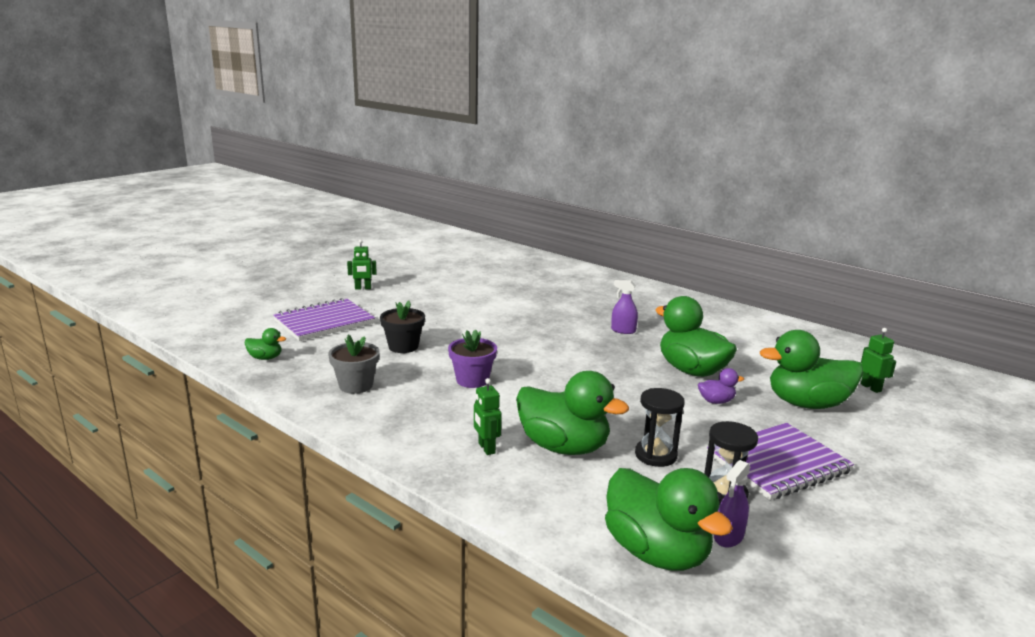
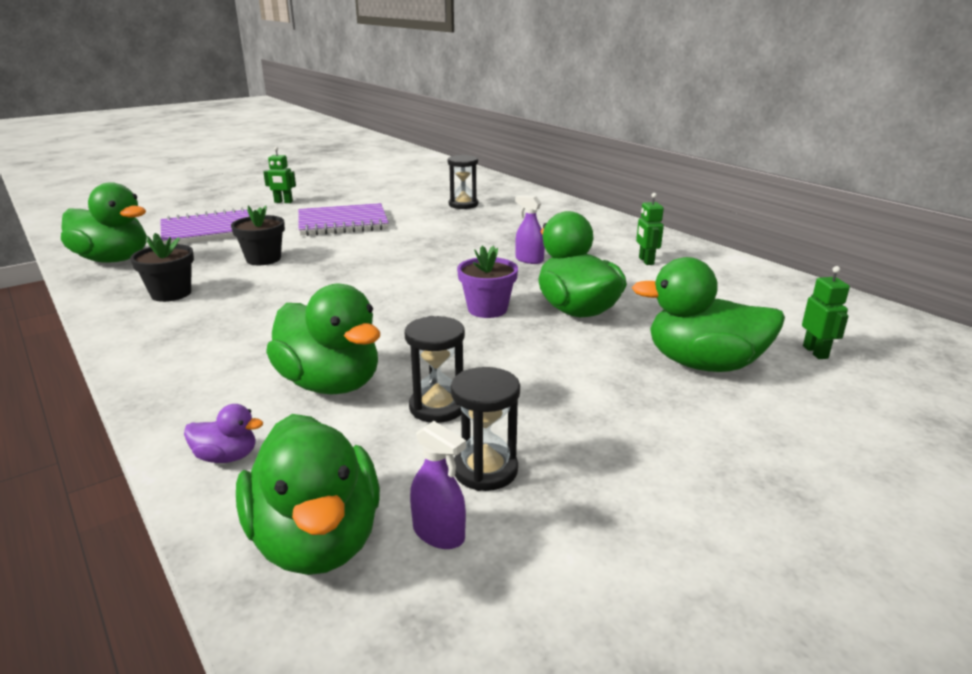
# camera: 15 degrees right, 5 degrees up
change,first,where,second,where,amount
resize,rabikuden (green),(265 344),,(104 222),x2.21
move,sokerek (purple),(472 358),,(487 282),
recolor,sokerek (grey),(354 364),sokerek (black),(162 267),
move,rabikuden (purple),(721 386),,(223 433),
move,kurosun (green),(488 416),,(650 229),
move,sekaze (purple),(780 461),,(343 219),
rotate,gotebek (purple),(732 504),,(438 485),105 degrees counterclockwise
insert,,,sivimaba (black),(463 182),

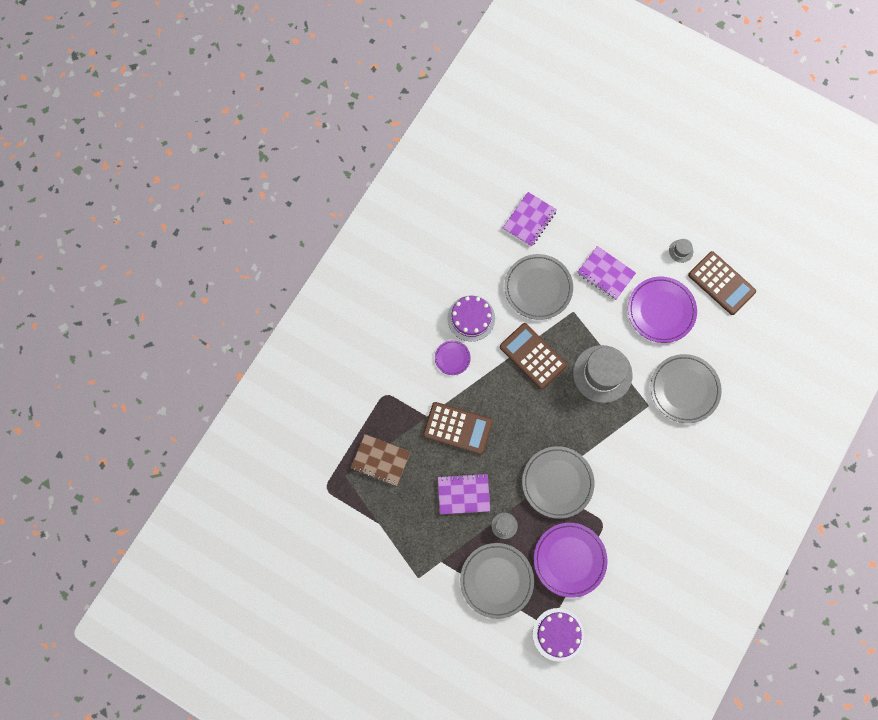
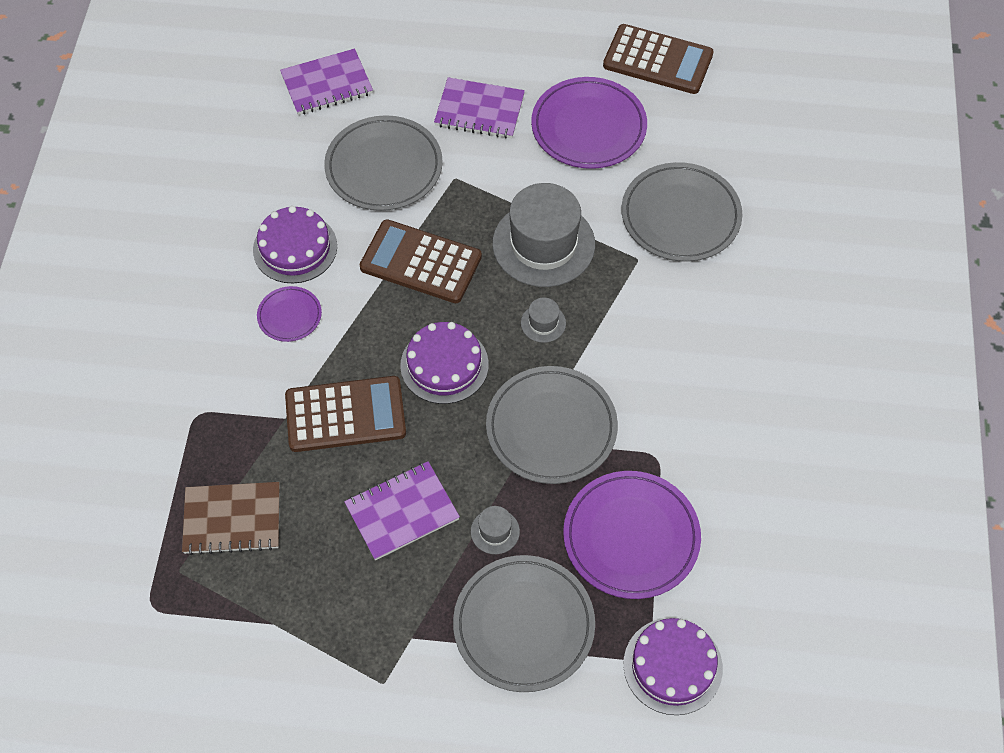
# camera: 25 degrees left, 15 degrees down
change,first,where,second,where,amount
rotate,sekaze (purple),(530 219),,(326 82),60 degrees clockwise
move,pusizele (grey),(681 251),,(543 320),
insert,,,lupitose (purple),(444 363),

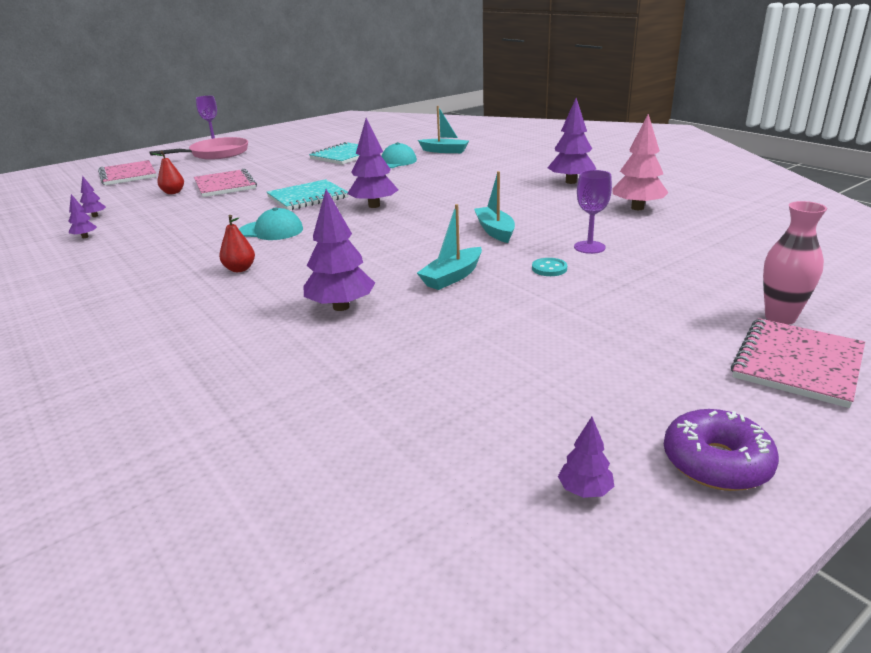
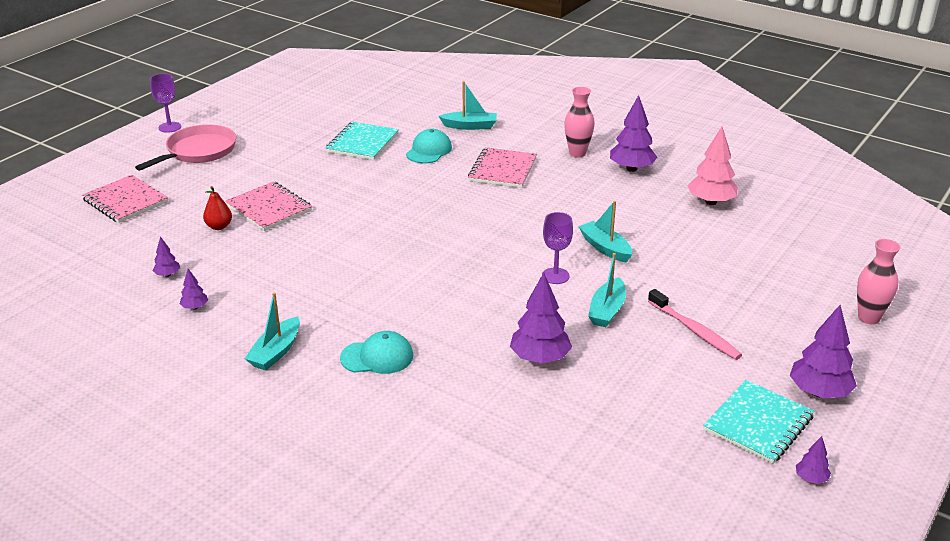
# camera: 20 degrees left, 5 degrees up
change,first,where,second,where,amount
move,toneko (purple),(373 163),,(823 351),
move,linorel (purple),(593 212),,(557 248),
move,sekaze (turquoise),(308 194),,(758 422),
move,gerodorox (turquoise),(271 223),,(376 352),
delete,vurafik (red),(237 243),,,
delete,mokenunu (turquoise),(549 267),,,
move,sekaze (pink),(798 363),,(502 167),
delete,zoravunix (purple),(721 450),,,
insert,,,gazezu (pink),(579 122),
insert,,,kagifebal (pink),(695 324),
insert,,,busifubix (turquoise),(272 331),

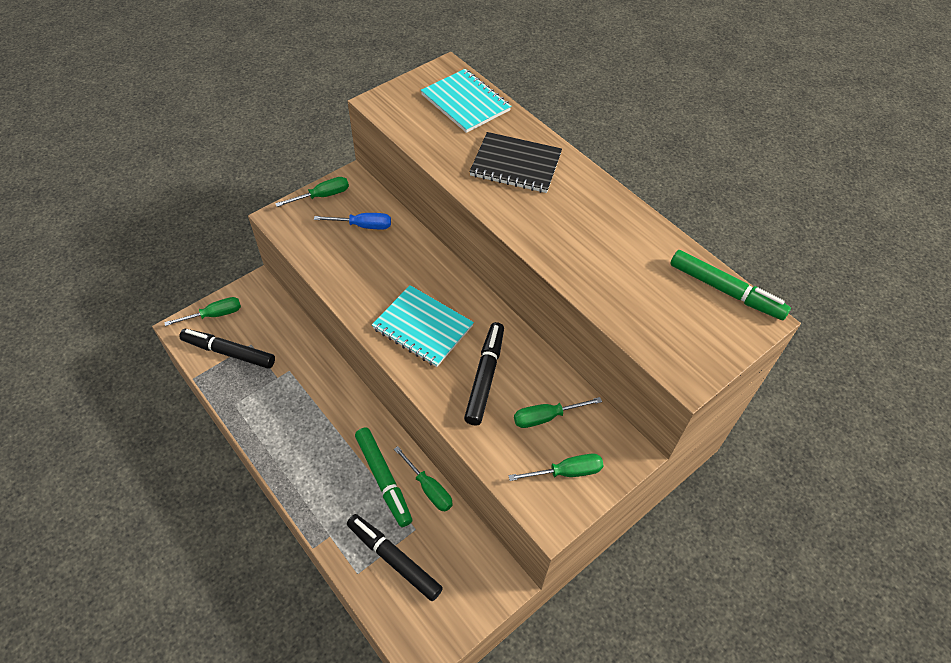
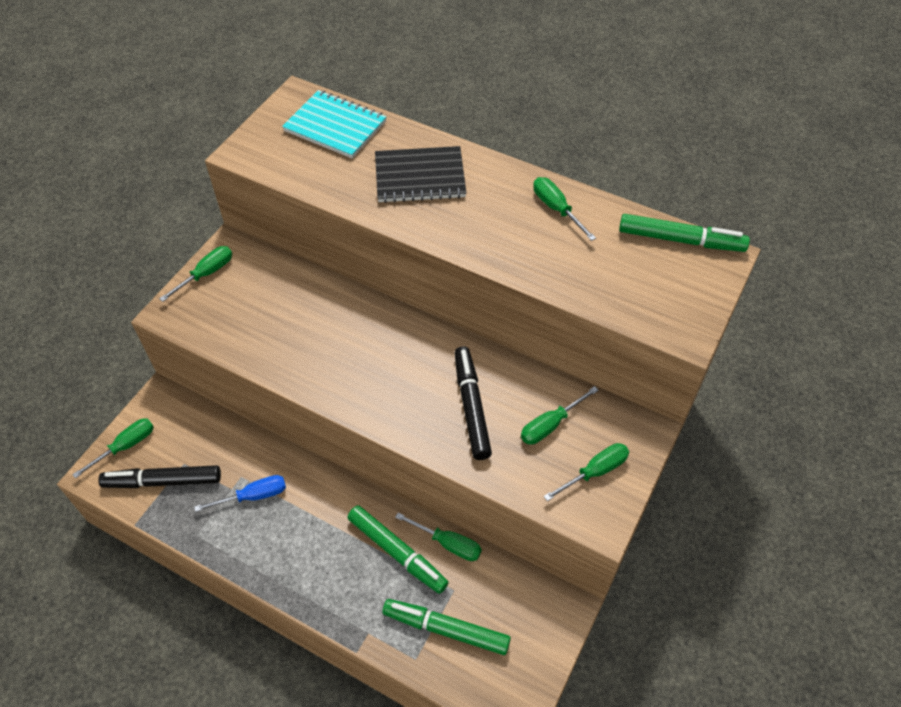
# camera: 20 degrees left, 0 degrees up
change,first,where,second,where,amount
move,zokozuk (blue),(352 221),,(240 493),
delete,sekaze (turquoise),(423 326),,,
recolor,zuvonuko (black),(395 557),zuvonuko (green),(446 627),
insert,,,zokozuk (green),(564 209),

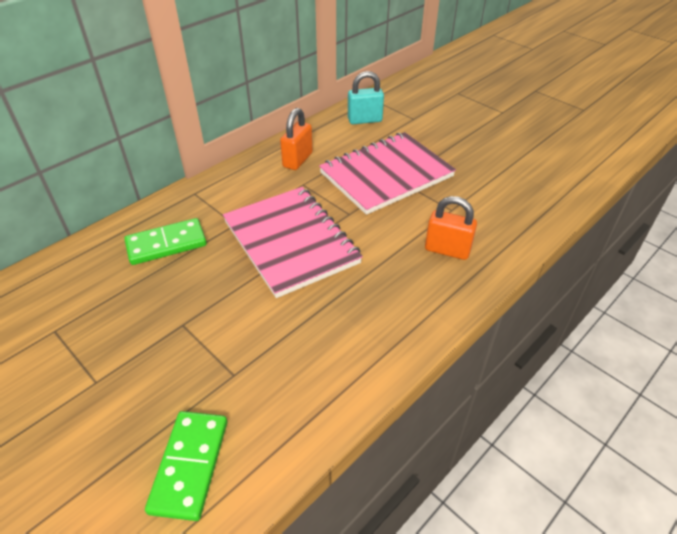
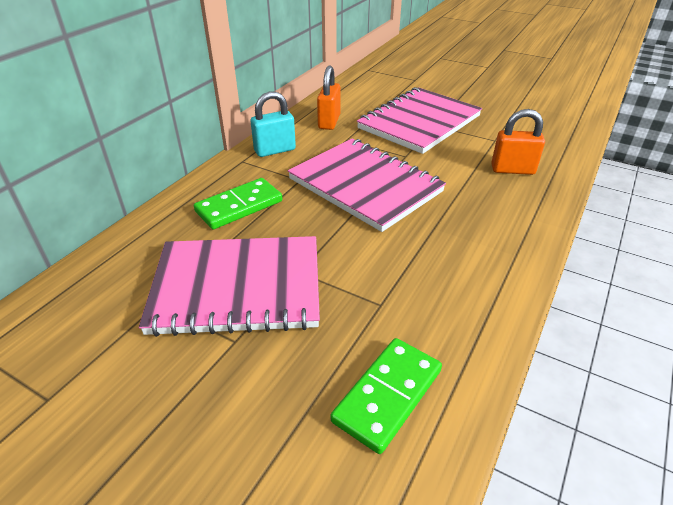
# camera: 15 degrees left, 5 degrees down
change,first,where,second,where,amount
move,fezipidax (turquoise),(366 97),,(273 124),
rotate,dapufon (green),(186 466),,(386 396),45 degrees clockwise
insert,,,sekaze (pink),(229 286),

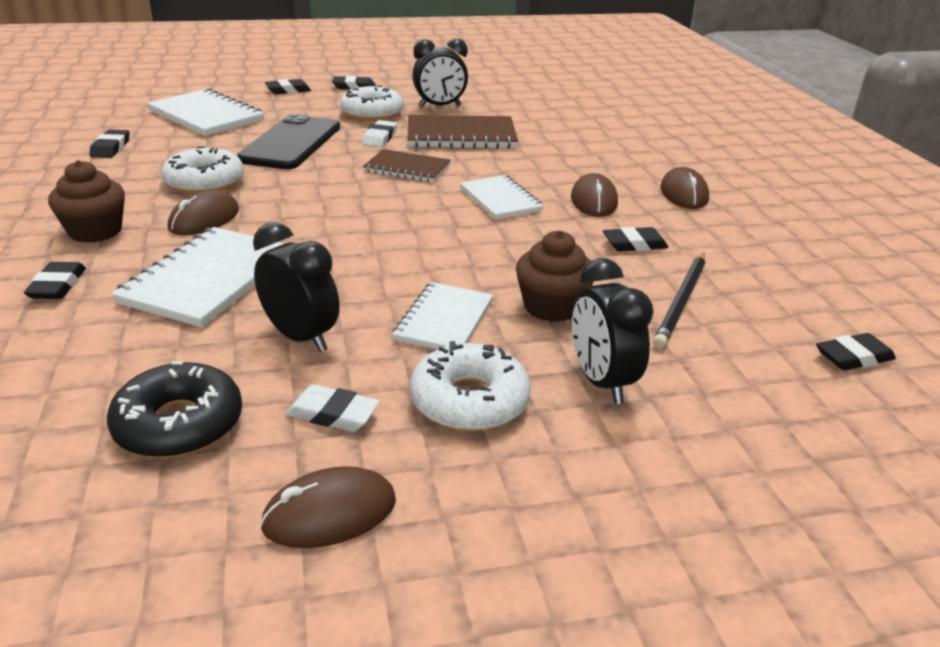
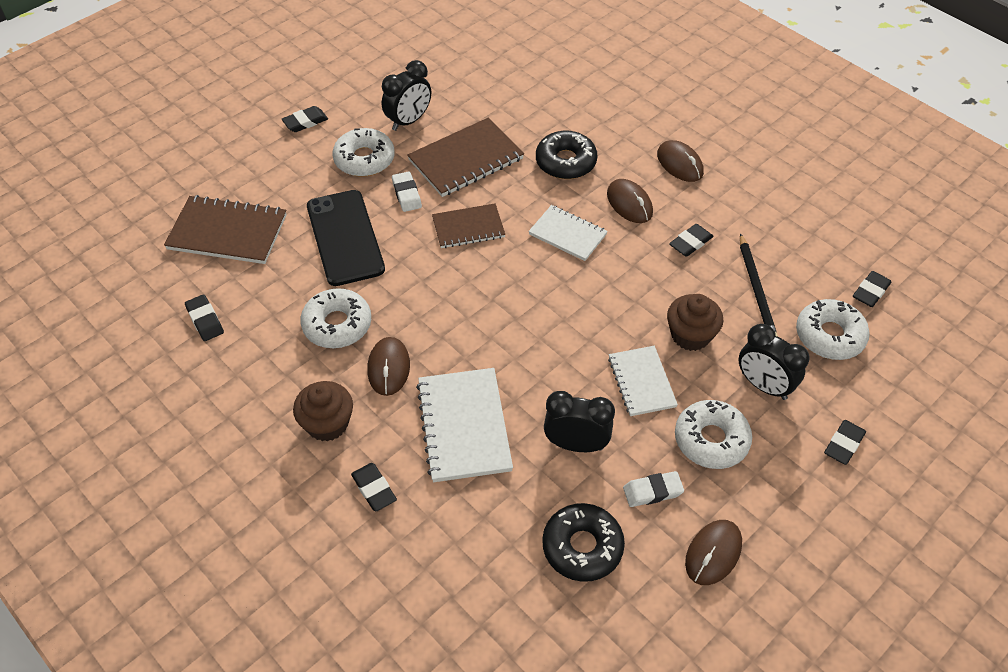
# camera: 30 degrees left, 20 degrees up
change,first,where,second,where,amount
move,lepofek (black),(288 86),,(845 442),
recolor,sekaze (white),(206 112),sekaze (brown),(225 229),
insert,,,zoravunix (black),(566 155),
insert,,,zoravunix (white),(833 329),

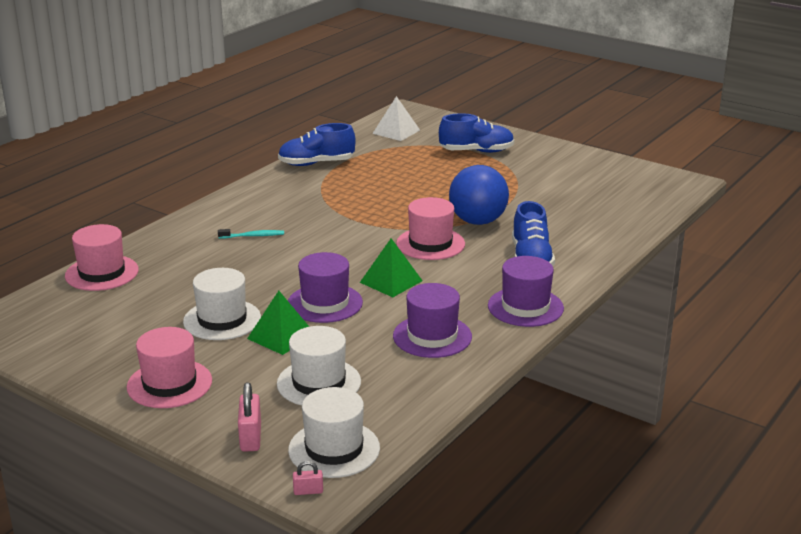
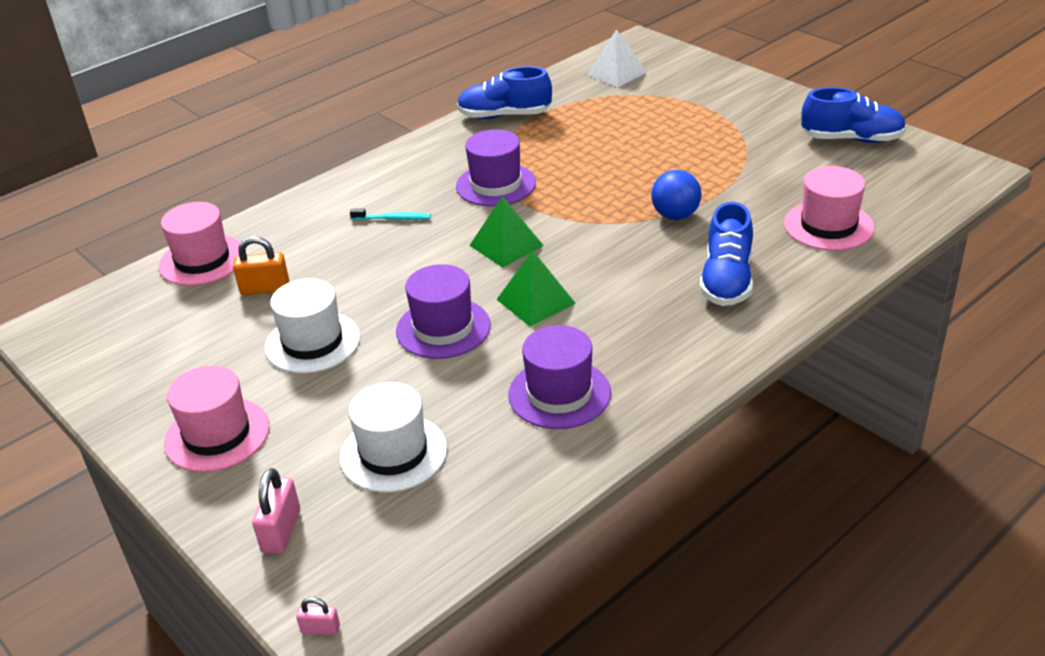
# camera: 15 degrees right, 10 degrees up
change,first,where,second,where,amount
move,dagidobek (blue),(476 133),,(853 115),
resize,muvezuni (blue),(479 195),,(676 195),x0.65
move,pusizele (pink),(430 228),,(829 208),
move,pusizele (purple),(526 291),,(496 167),
move,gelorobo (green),(278 323),,(506 232),
delete,pusizele (white),(334 432),,,
insert,,,fezipidax (orange),(261 265),

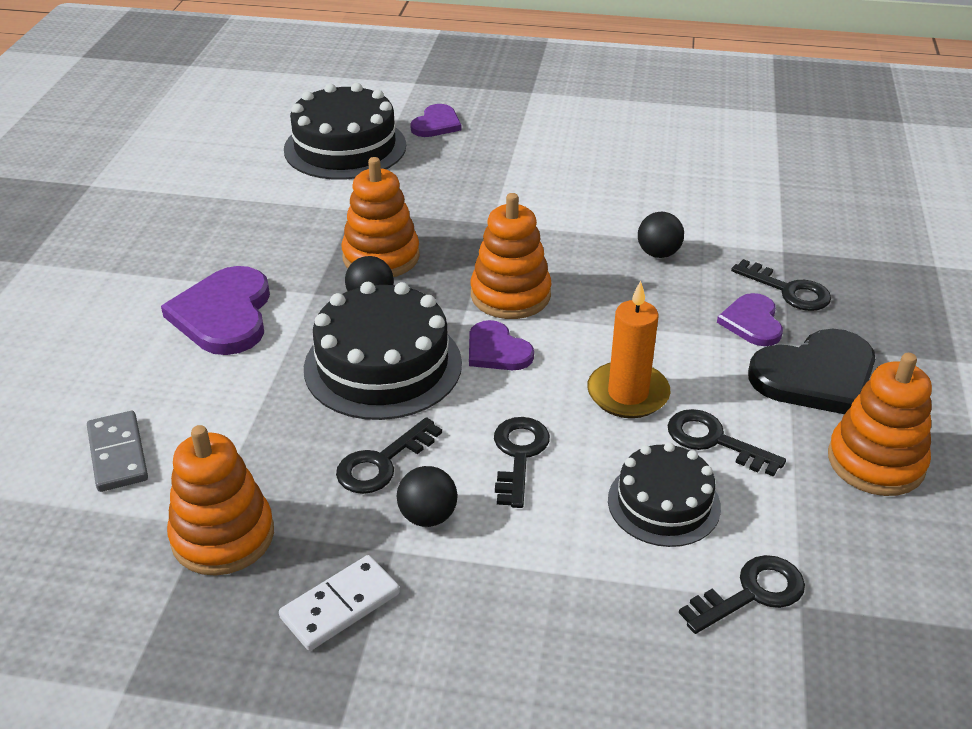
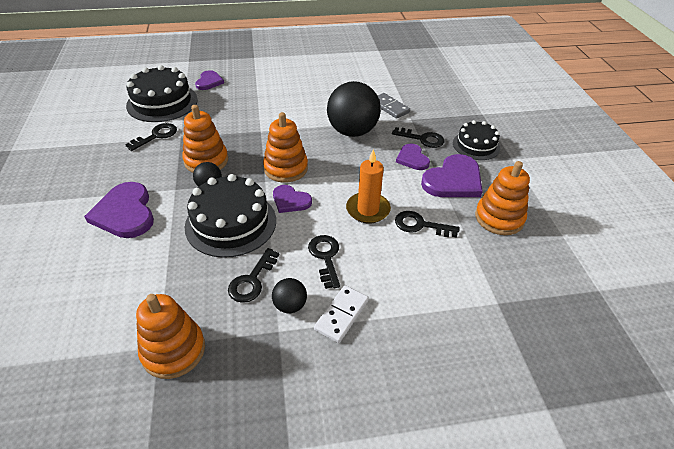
# camera: 20 degrees left, 5 degrees up
change,first,where,second,where,amount
resize,muvezuni (black),(661 235),,(354 109),x2.17
recolor,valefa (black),(811 371),valefa (purple),(452 175),
move,dapufon (grey),(117 451),,(394 106),
move,lupitose (black),(664 494),,(476 140),
move,dapufon (white),(339 603),,(341 314),
move,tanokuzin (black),(742 594),,(151 137),

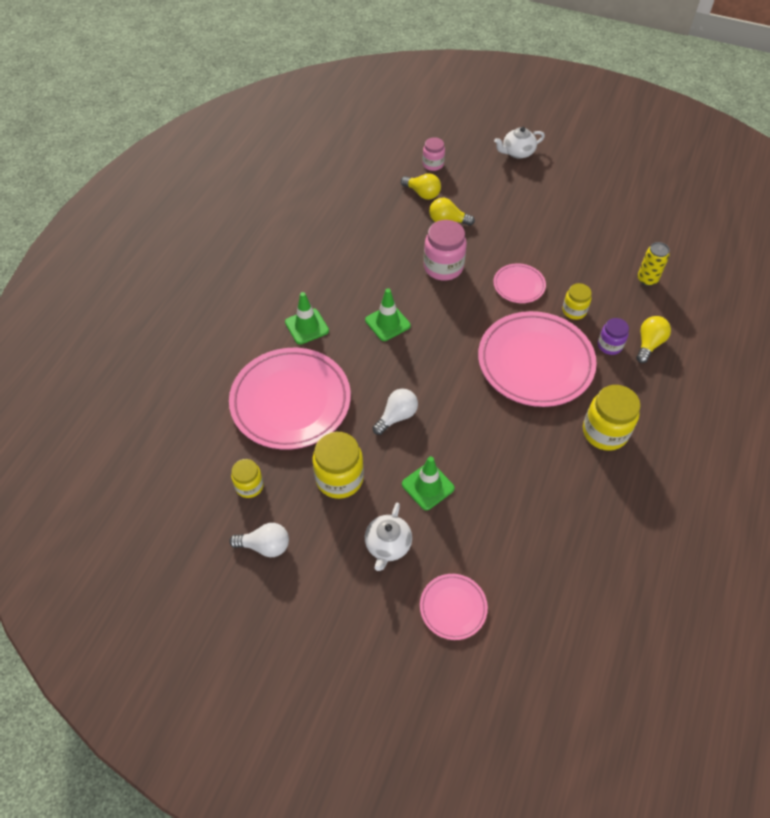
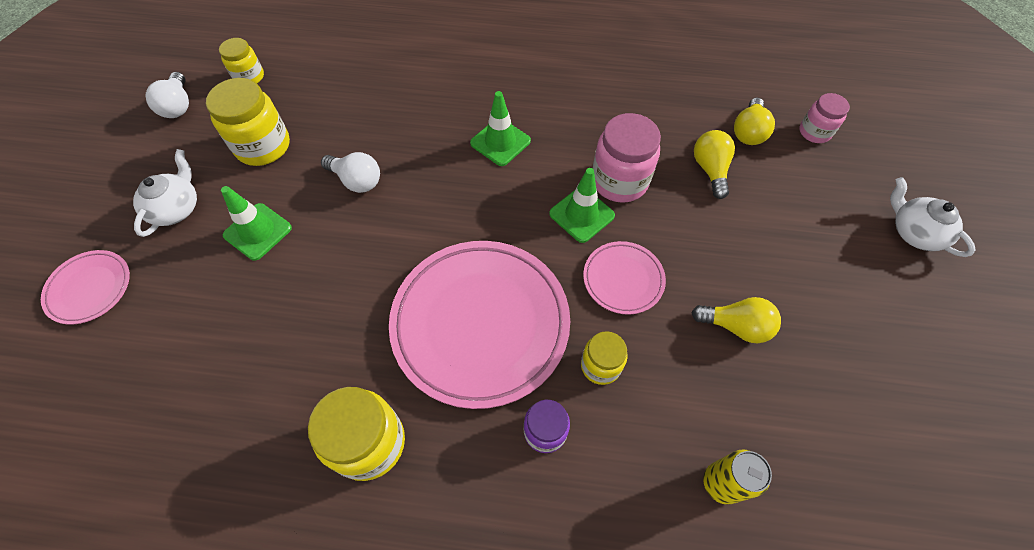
# camera: 75 degrees right, 5 degrees up
change,first,where,second,where,amount
move,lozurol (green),(307 318),,(582 205),
move,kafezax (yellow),(653 339),,(736 320),
delete,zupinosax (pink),(290 399),,,
rotate,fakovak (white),(388 537),,(165 193),105 degrees clockwise

